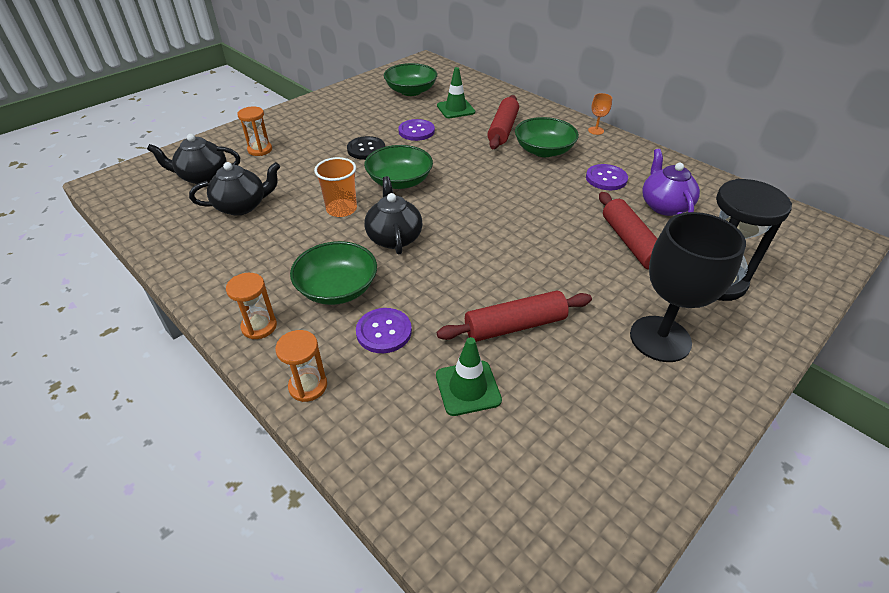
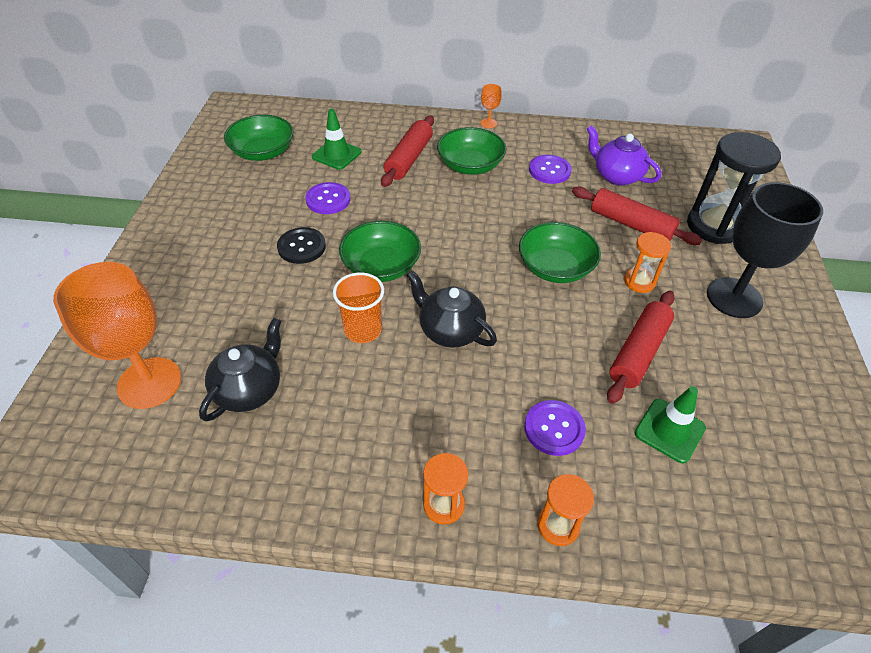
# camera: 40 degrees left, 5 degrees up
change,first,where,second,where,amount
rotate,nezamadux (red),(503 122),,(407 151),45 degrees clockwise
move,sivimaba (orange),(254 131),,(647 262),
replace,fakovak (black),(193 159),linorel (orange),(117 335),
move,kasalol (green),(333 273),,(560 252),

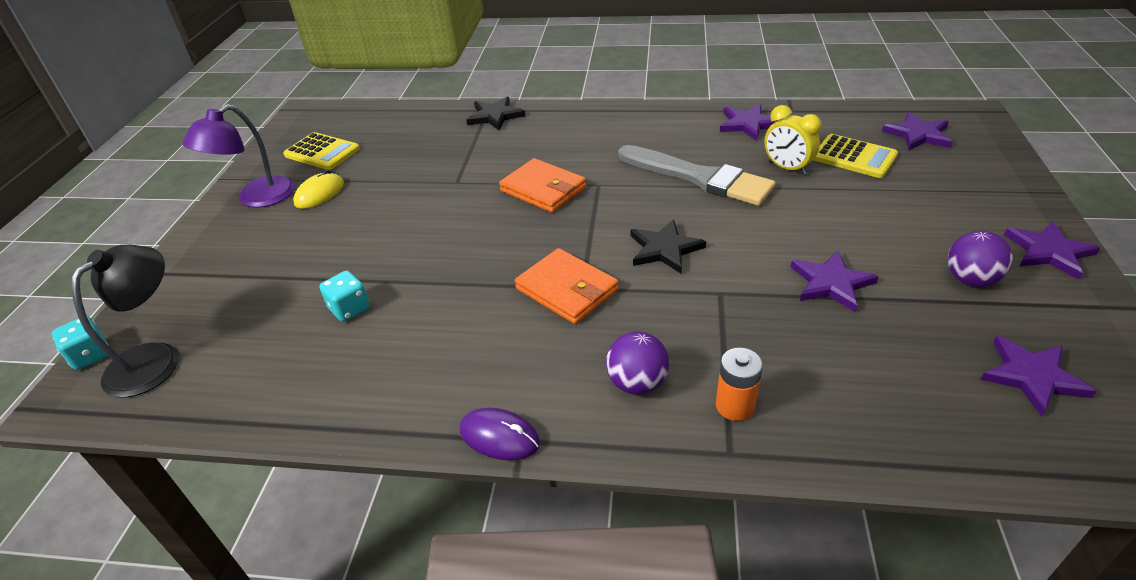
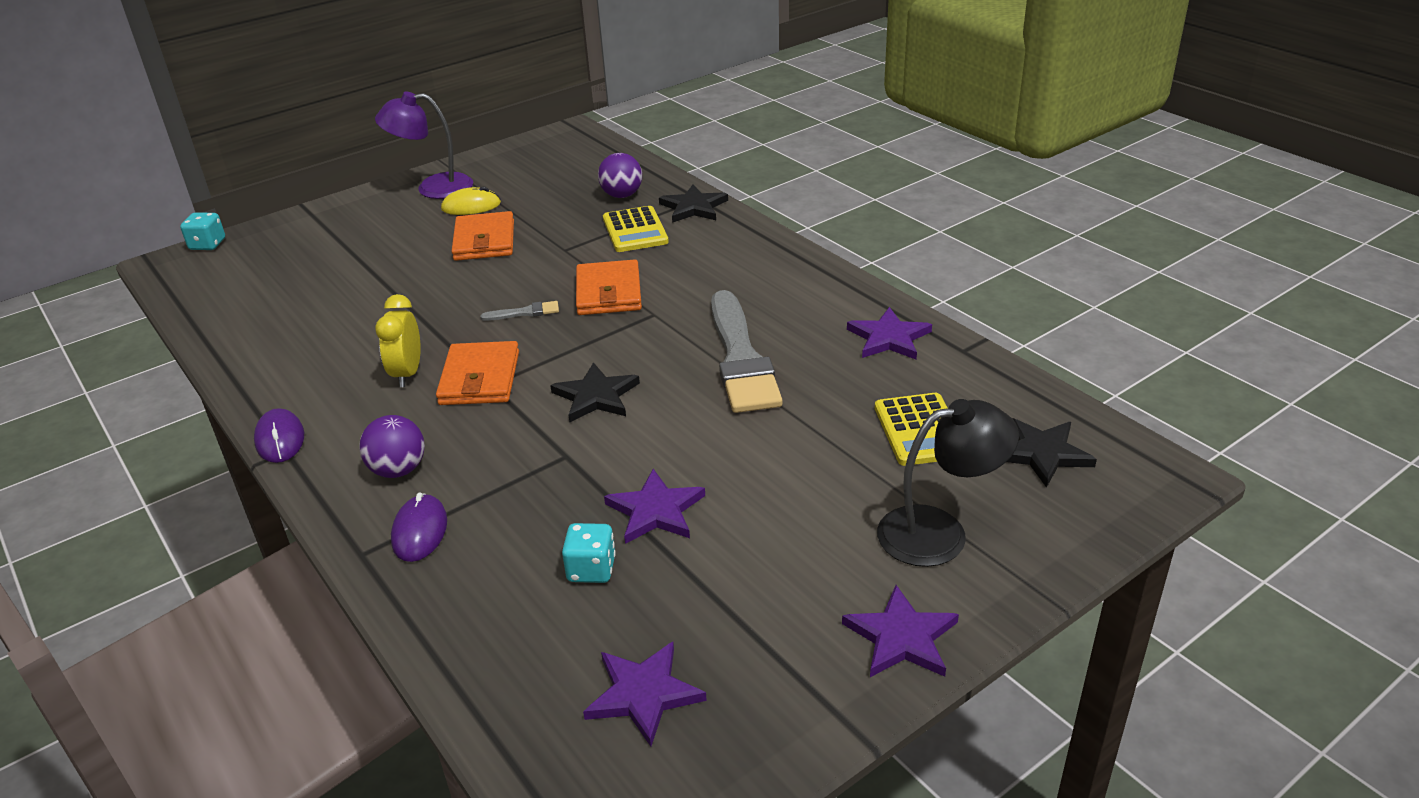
# camera: 45 degrees right, 5 degrees down
change,first,where,second,where,amount
move,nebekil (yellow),(792 140),,(398 340),
recolor,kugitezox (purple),(917 131),kugitezox (black),(1052 453),
move,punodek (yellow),(321 151),,(636 229),
move,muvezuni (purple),(980 259),,(620 175),
move,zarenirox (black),(124 321),,(948 483),
move,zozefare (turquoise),(344 296),,(589 553),
replace,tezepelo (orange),(739 384),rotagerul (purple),(419 527),
insert,,,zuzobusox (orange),(482 236),
insert,,,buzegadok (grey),(520 311),

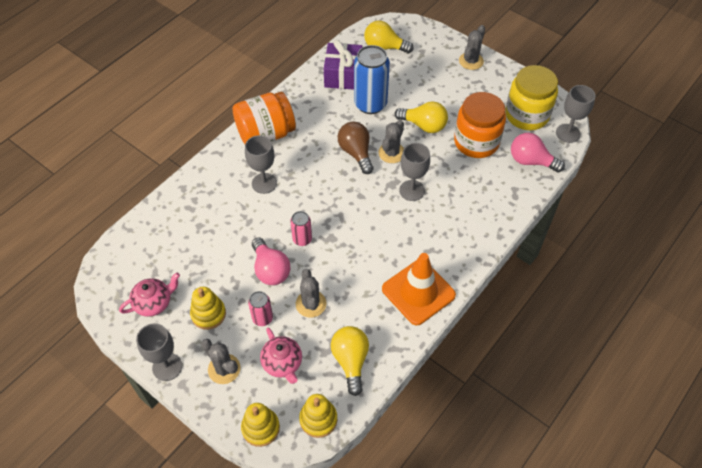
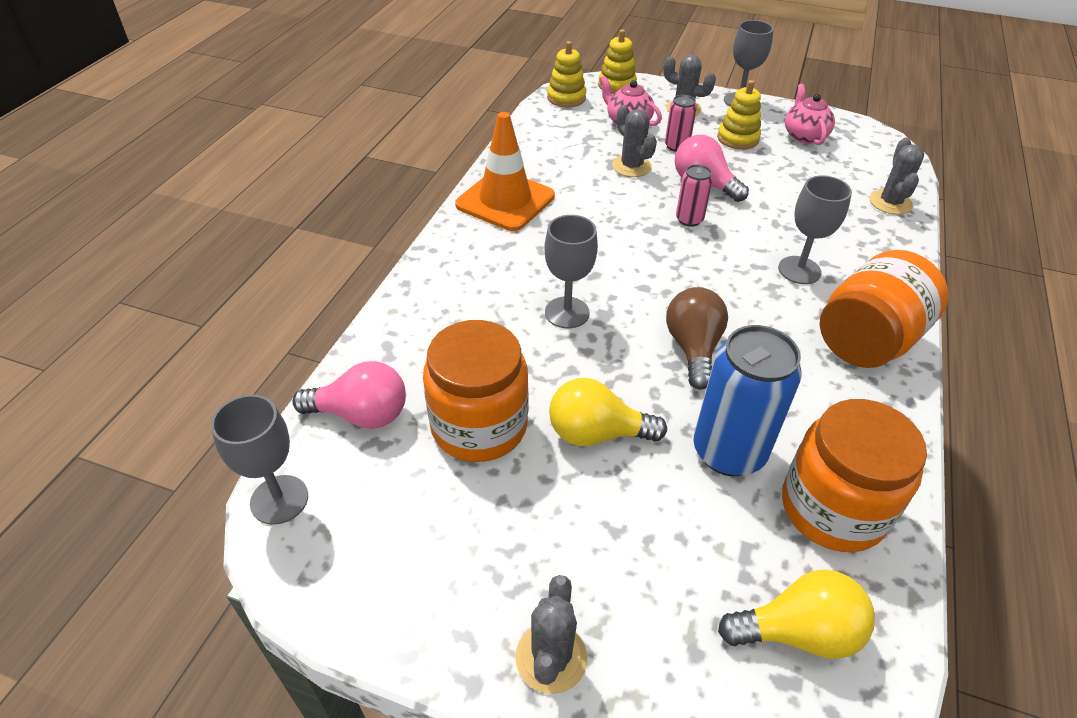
# camera: 160 degrees right, 10 degrees down
change,first,where,second,where,amount
replace,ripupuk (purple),(343 65),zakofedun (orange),(854 475),
delete,zakofedun (yellow),(531 97),,,
move,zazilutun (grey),(391 141),,(897 176),
rotate,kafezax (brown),(355 148),,(697 338),135 degrees counterclockwise
rotate,fakovak (pink),(149 295),,(810 114),135 degrees clockwise
delete,kafezax (yellow),(350 361),,,

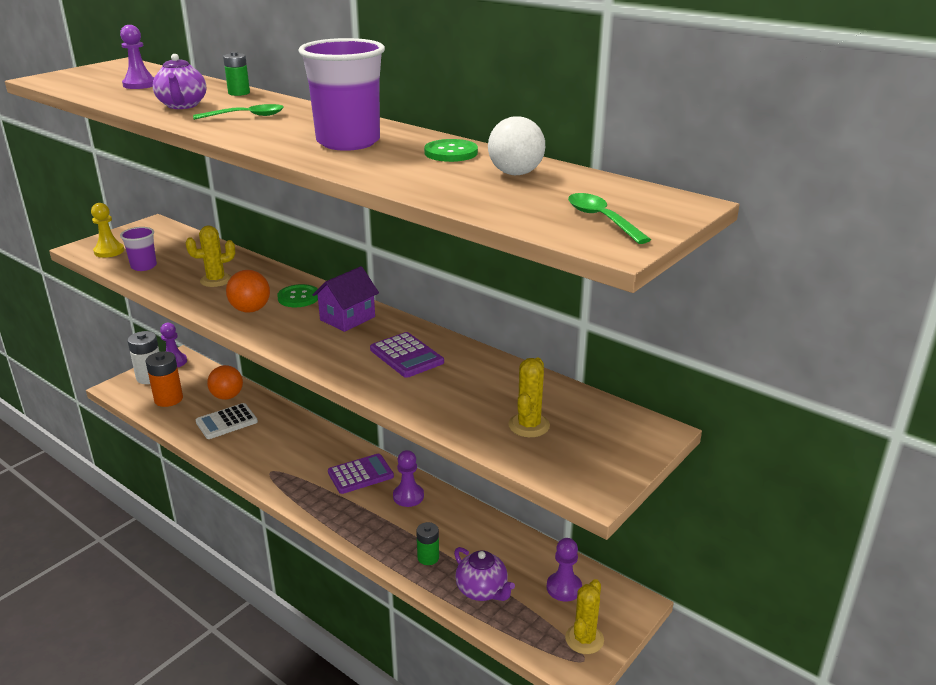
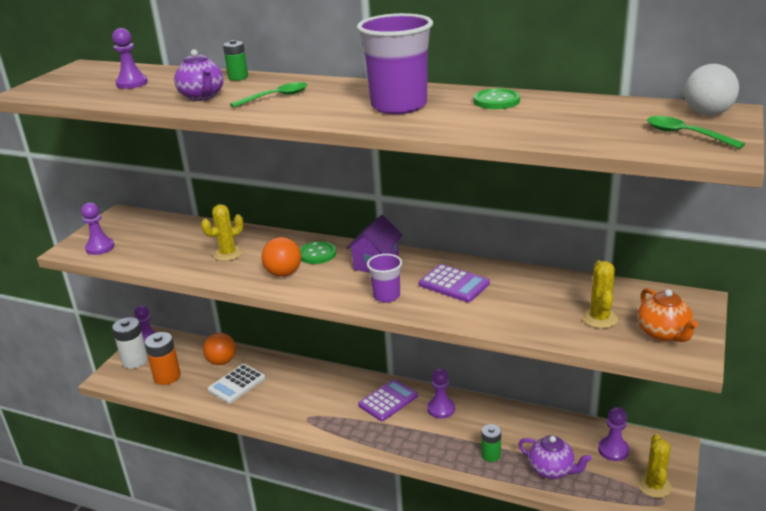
# camera: 15 degrees left, 0 degrees up
change,first,where,second,where,amount
move,muvezuni (white),(516 145),,(711 90),
recolor,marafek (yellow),(107 230),marafek (purple),(98 228),
move,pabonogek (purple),(138 249),,(384 278),
insert,,,fakovak (orange),(667 315),

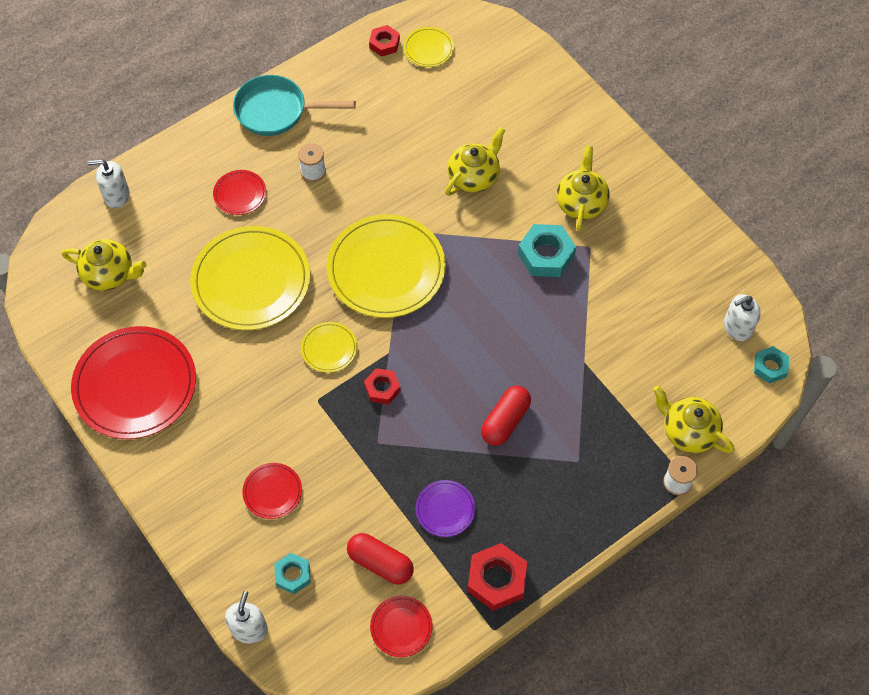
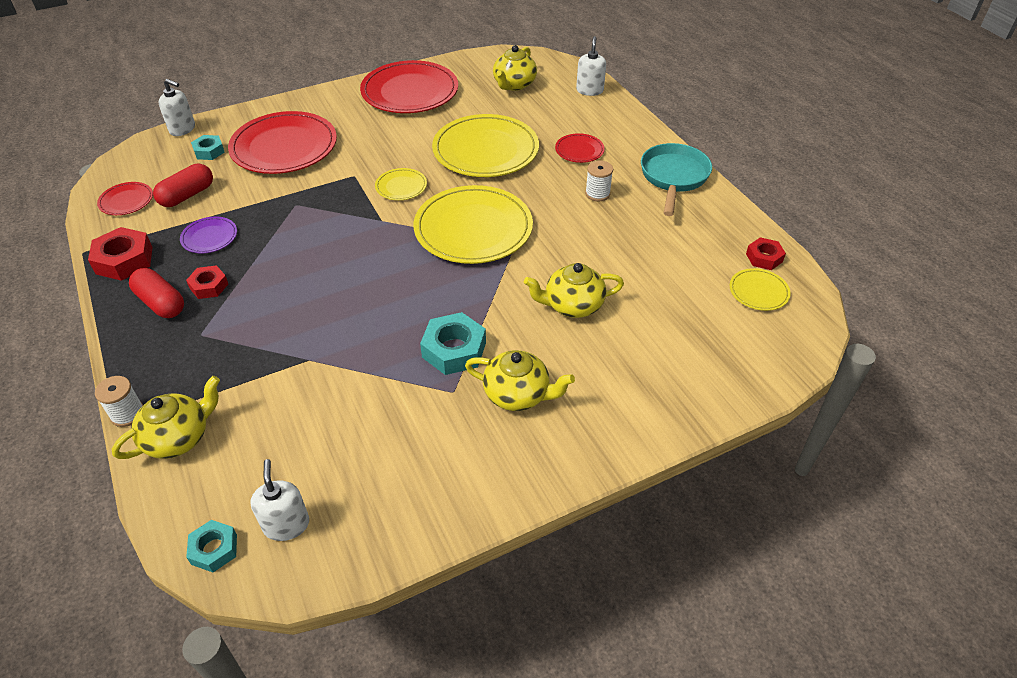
# camera: 100 degrees right, 15 degrees down
change,first,where,second,where,amount
rotate,fakovak (yellow),(475 161),,(574 290),120 degrees clockwise
move,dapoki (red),(382 386),,(207 282),
move,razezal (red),(506 416),,(156 293),
resize,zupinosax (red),(272 491),,(282 142),x2.16

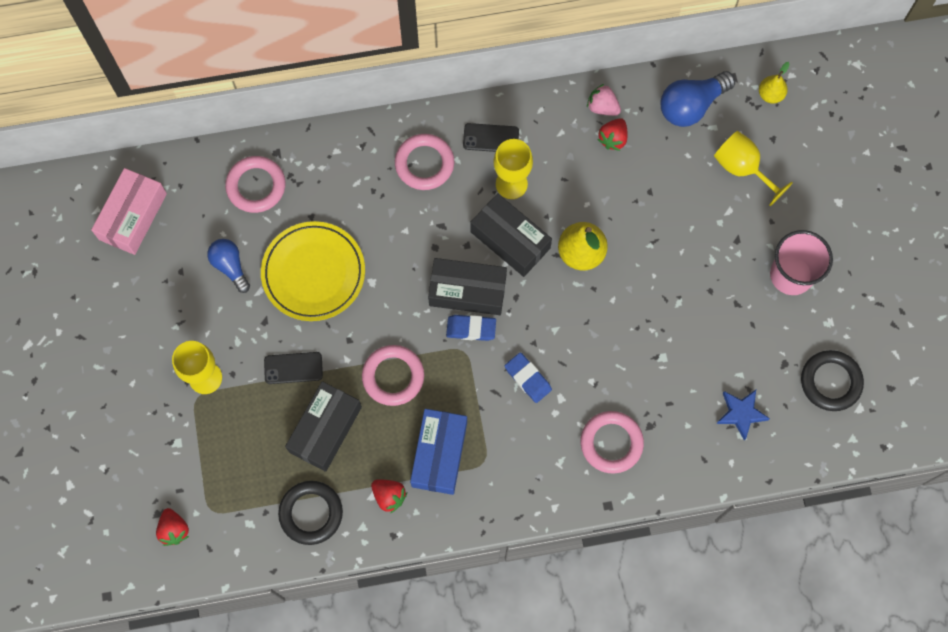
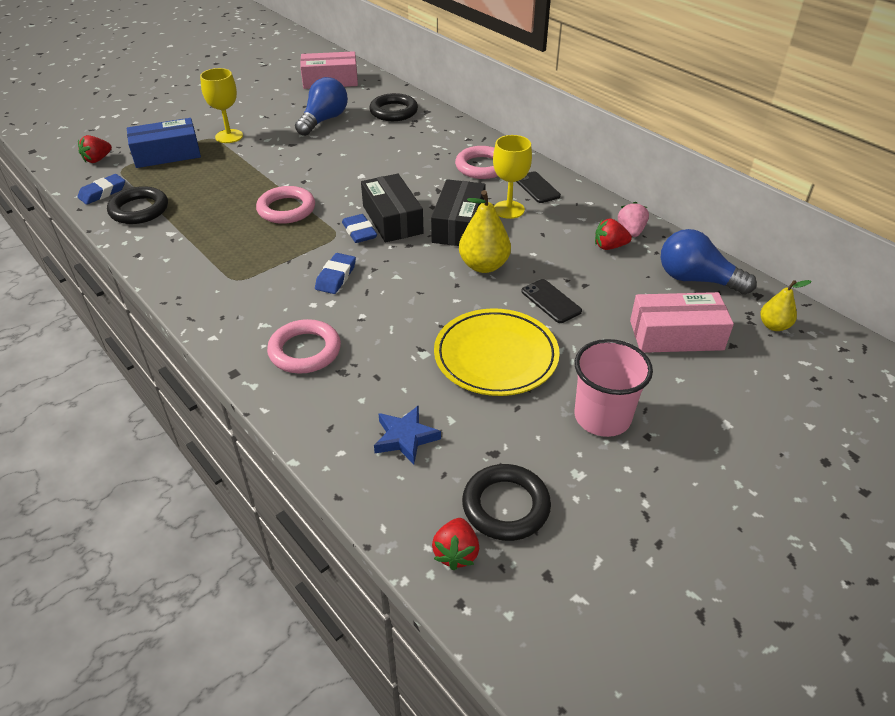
# camera: 60 degrees right, 30 degrees down
change,first,where,second,where,amount
replace,linorel (yellow),(753 168),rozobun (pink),(682 322),
recolor,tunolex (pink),(255 184),tunolex (black),(393 107),
move,zupinosax (yellow),(313 271),,(497 352),
resize,kafezax (blue),(228 266),,(321 106),x1.52
move,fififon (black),(293 368),,(552 301),
delete,rozobun (black),(323 426),,,
move,rozobun (blue),(438 452),,(164 143),
move,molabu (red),(389 496),,(455 544),
insert,,,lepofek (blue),(101 189),

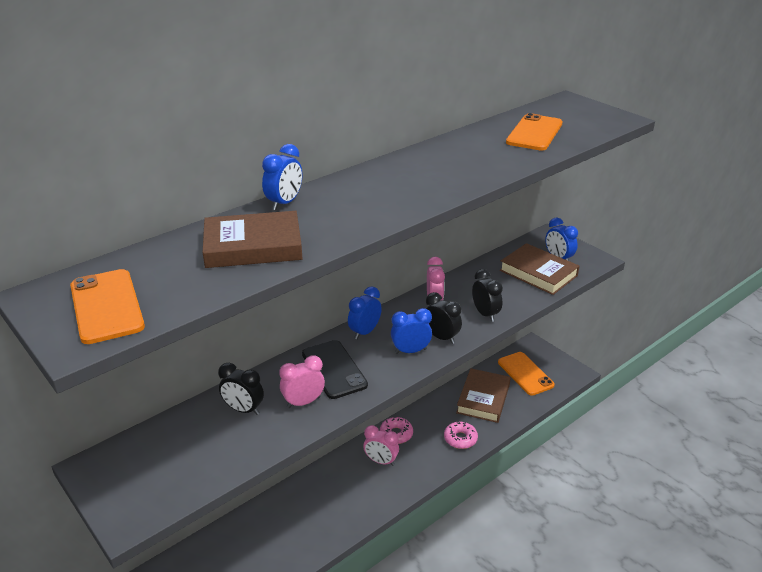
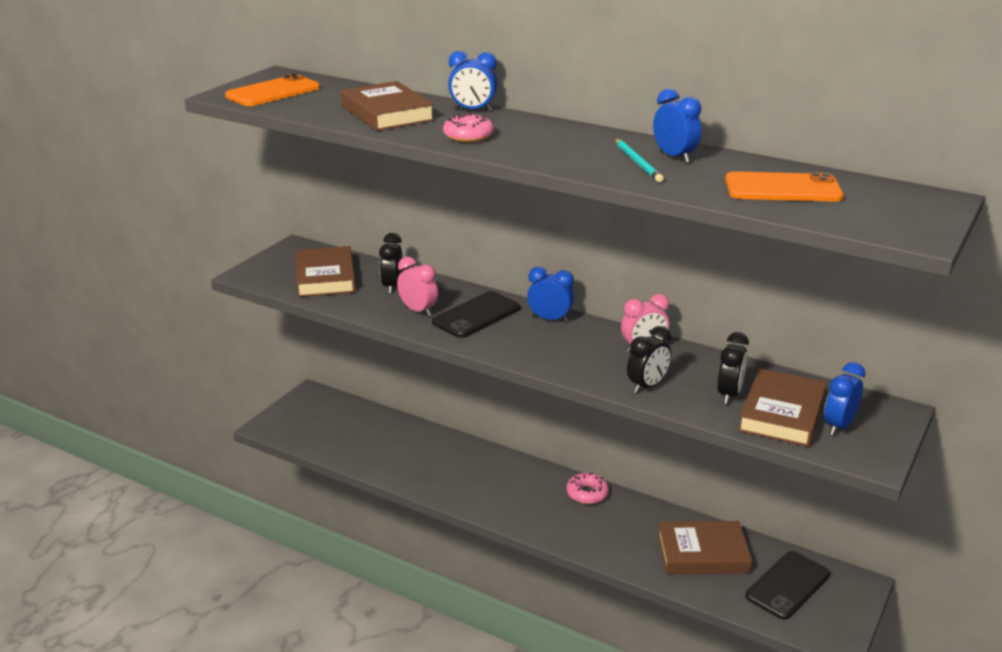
# camera: 70 degrees right, 5 degrees down
change,first,where,second,where,amount
move,nebekil (black),(444 318),,(733 368),
move,nebekil (blue),(411 331),,(677 126),
recolor,fififon (orange),(526 374),fififon (black),(787 585),
move,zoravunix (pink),(461 435),,(468 127),
delete,nebekil (pink),(381 445),,,
insert,,,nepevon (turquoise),(639 160),
insert,,,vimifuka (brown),(326 271),

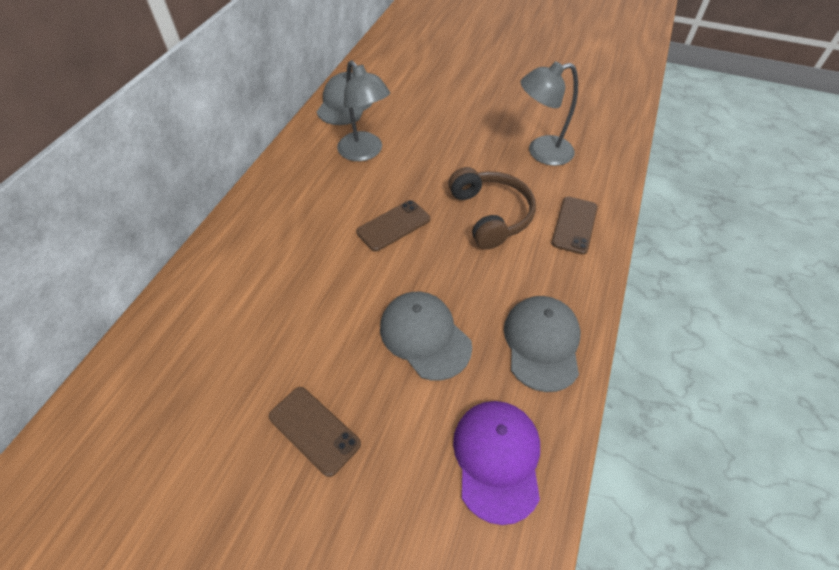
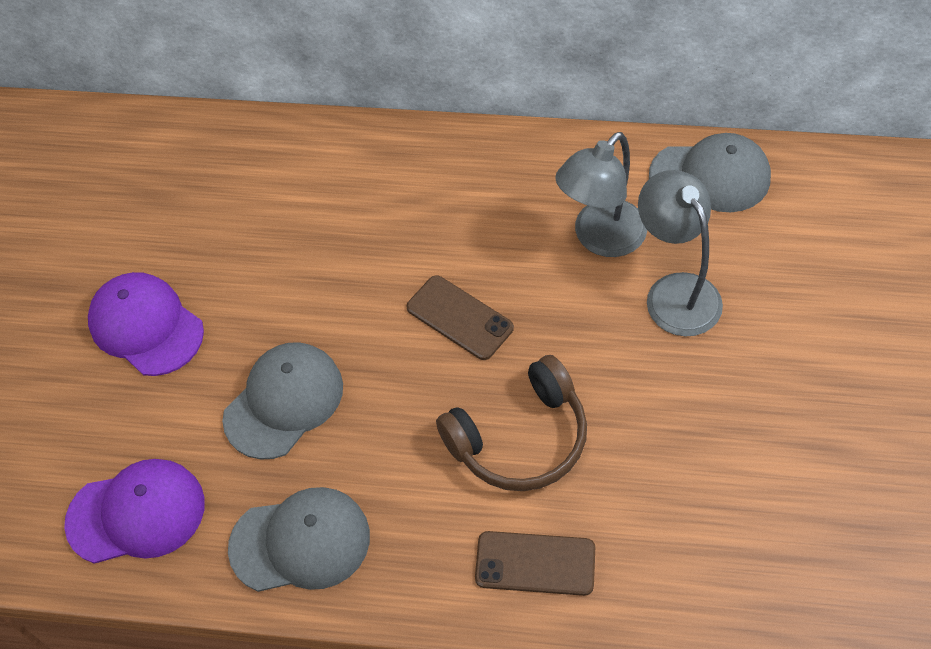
# camera: 80 degrees right, 5 degrees up
change,first,where,second,where,amount
move,zarenirox (grey),(549 114),,(680 253),
replace,fififon (brown),(315 432),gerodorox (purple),(146 324),

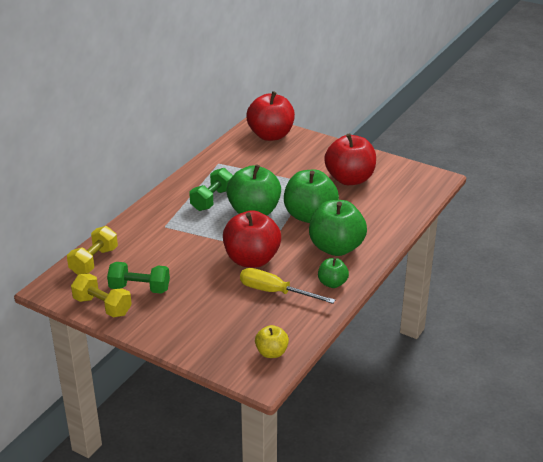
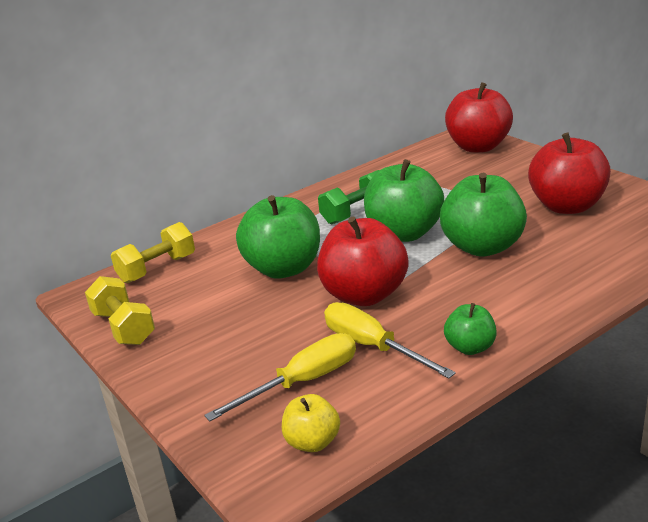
# camera: 25 degrees right, 5 degrees down
change,first,where,second,where,amount
move,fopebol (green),(338 228),,(278 237),
delete,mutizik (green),(138 278),,,
insert,,,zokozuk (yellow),(280 377),

